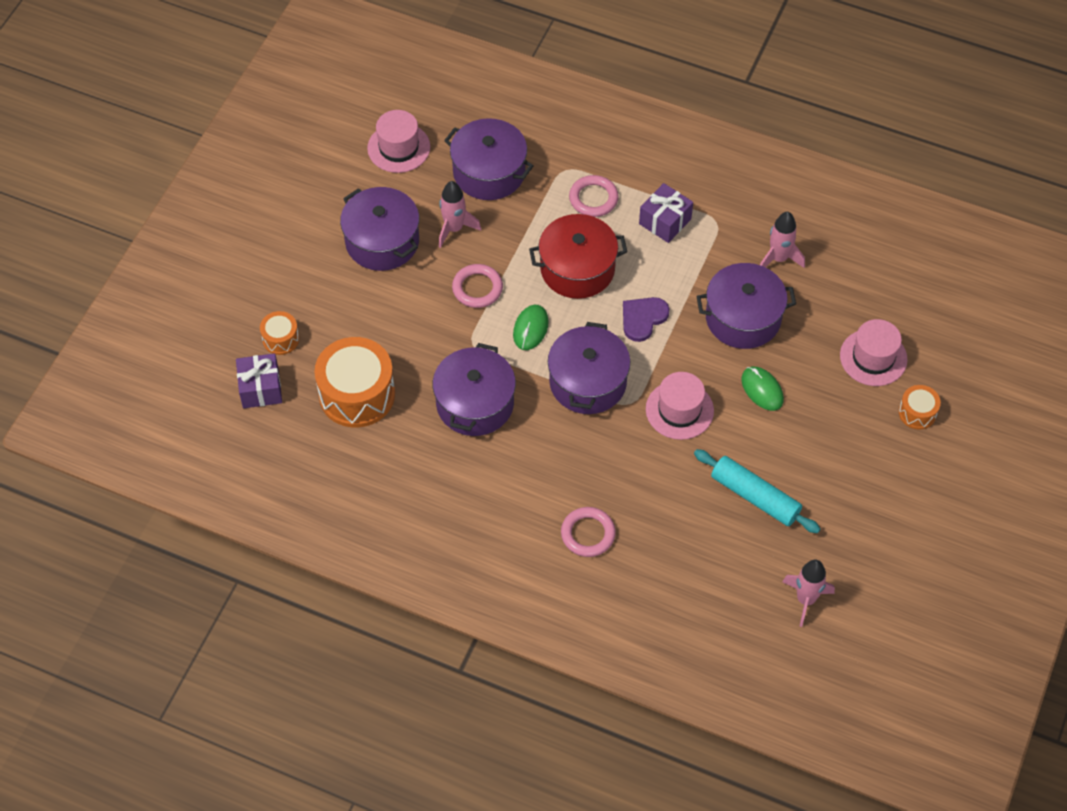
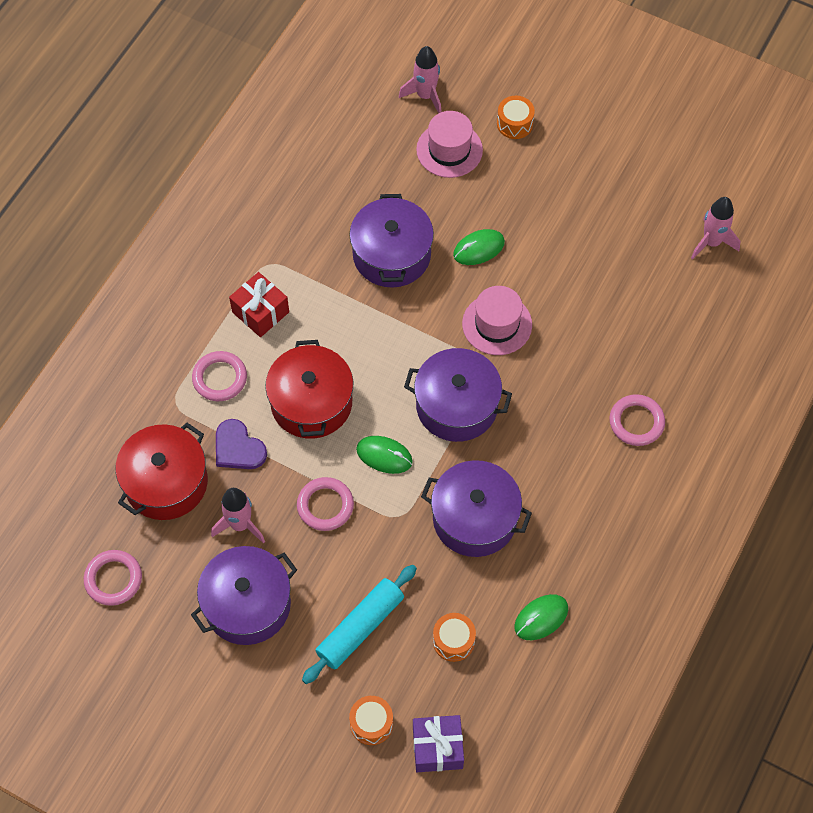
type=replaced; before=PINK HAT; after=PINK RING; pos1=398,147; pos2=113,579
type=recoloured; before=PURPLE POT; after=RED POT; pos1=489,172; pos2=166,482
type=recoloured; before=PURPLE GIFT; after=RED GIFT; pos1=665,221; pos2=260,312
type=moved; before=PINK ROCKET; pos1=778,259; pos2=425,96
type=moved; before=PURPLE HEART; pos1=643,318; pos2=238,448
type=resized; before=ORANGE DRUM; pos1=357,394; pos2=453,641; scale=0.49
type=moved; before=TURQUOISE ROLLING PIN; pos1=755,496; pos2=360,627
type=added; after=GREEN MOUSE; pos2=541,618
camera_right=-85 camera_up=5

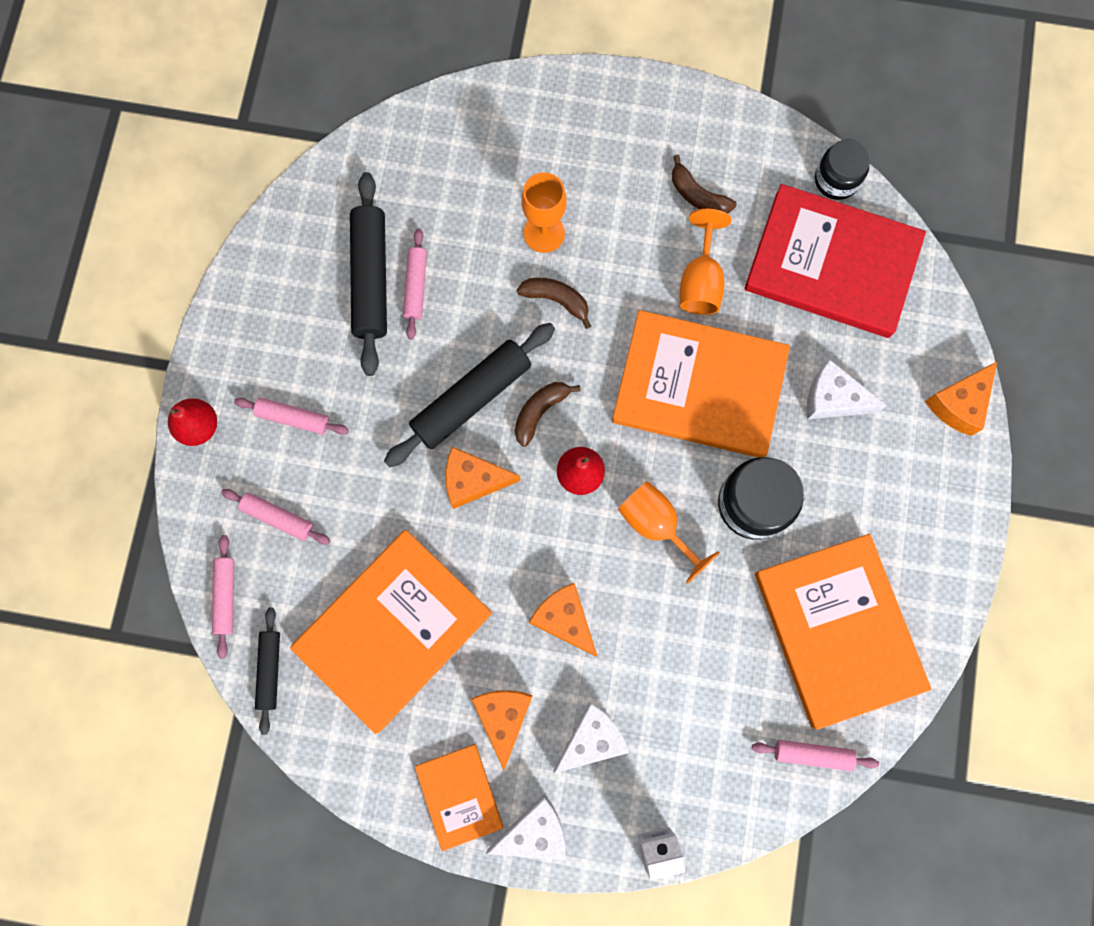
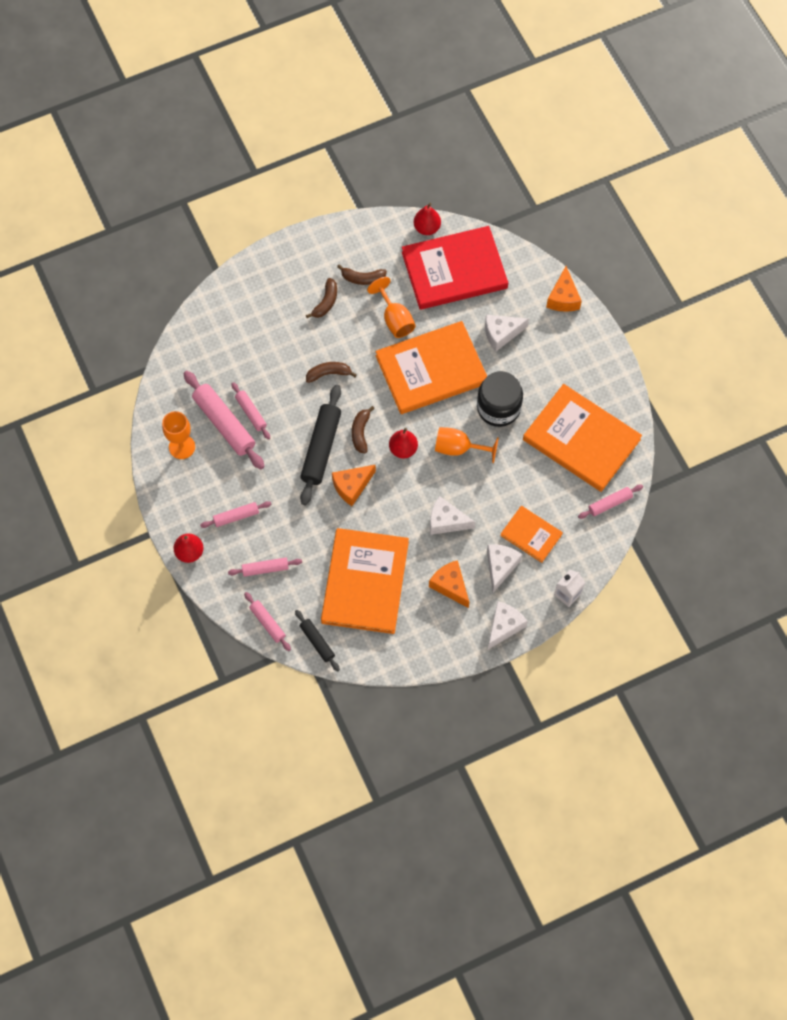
type=replaced; before=BLACK JAR; after=RED PEAR; pos1=836,180; pos2=427,228
type=recoloured; before=BLACK ROLLING PIN; after=PINK ROLLING PIN; pos1=370,279; pos2=224,424
type=moved; before=ORANGE GOBLET; pos1=544,233; pos2=182,447
type=recoloured; before=ORANGE CHEESE; after=WHITE CHEESE; pos1=564,619; pos2=446,521
type=moved; before=ORANGE BOOK; pos1=459,796; pos2=531,535
type=added; after=BROWN BANANA; pos2=326,302
camera_right=-35 camera_up=-10

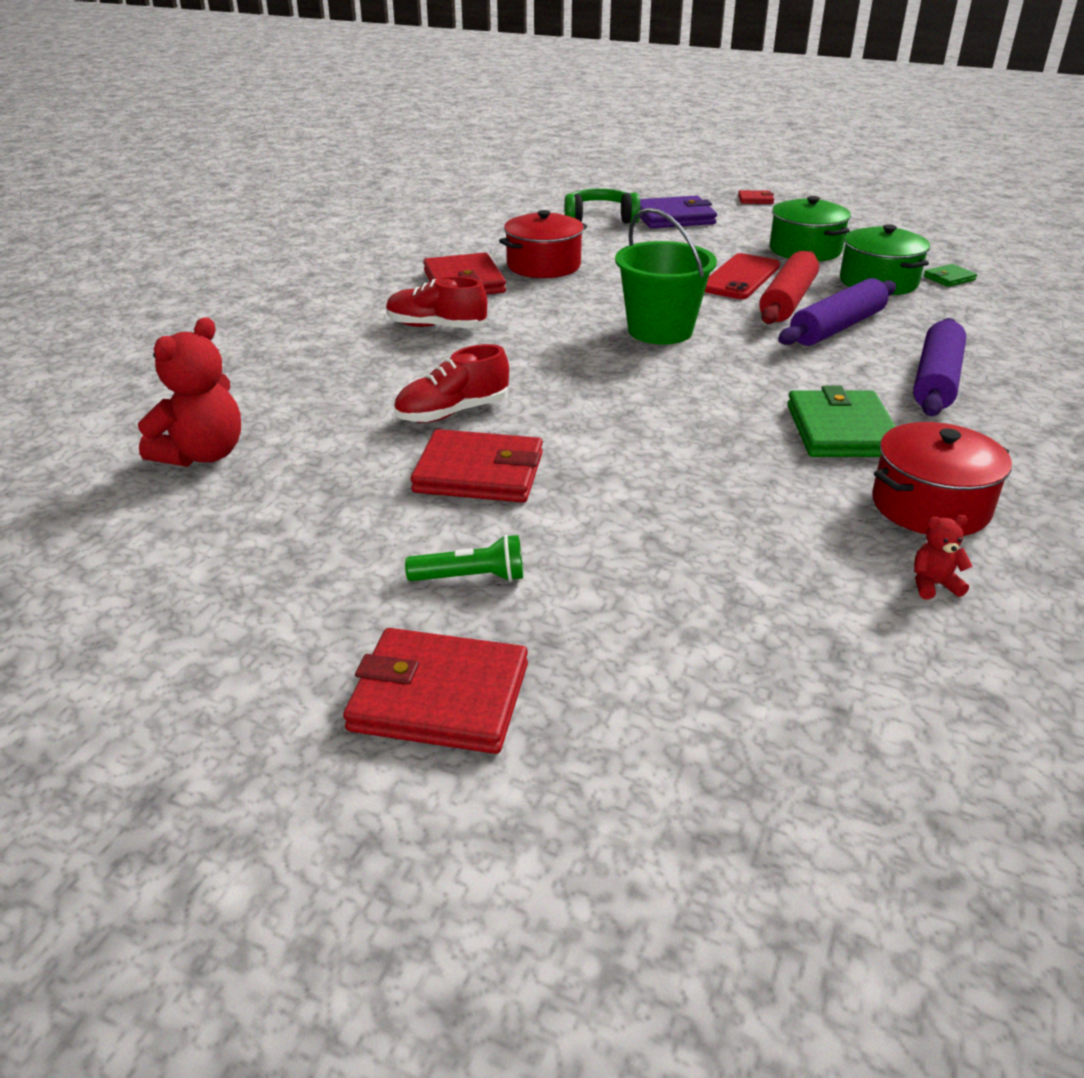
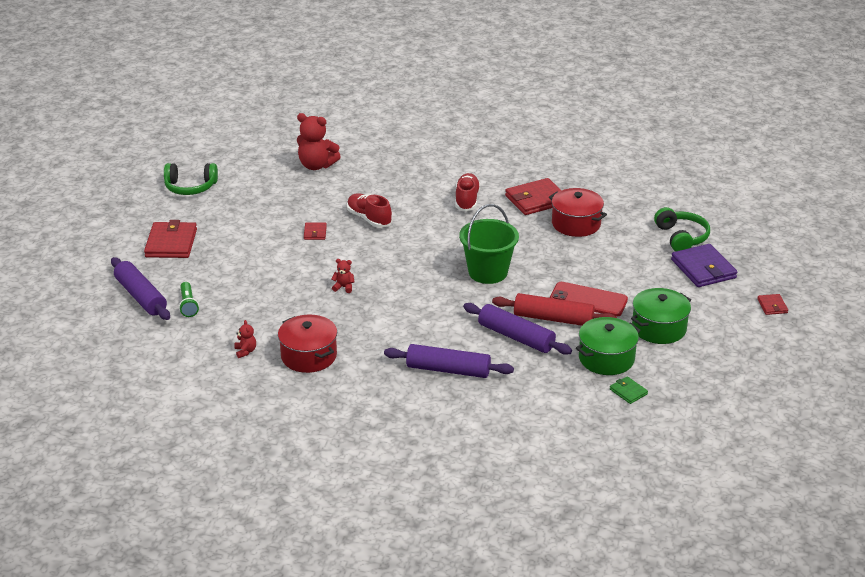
type=removed; before=GREEN WALLET; pos1=841,430
type=resized; before=RED WALLET; pos1=479,473; pos2=315,233; scale=0.49
type=moved; before=GREEN FLASHLIGHT; pos1=471,578; pos2=188,305
type=added; after=GREEN HEADPHONES; pos2=190,187
type=added; after=PURPLE ROLLING PIN; pos2=141,296
type=added; after=RED TEDDY BEAR; pos2=344,287
camera_right=80 camera_up=0

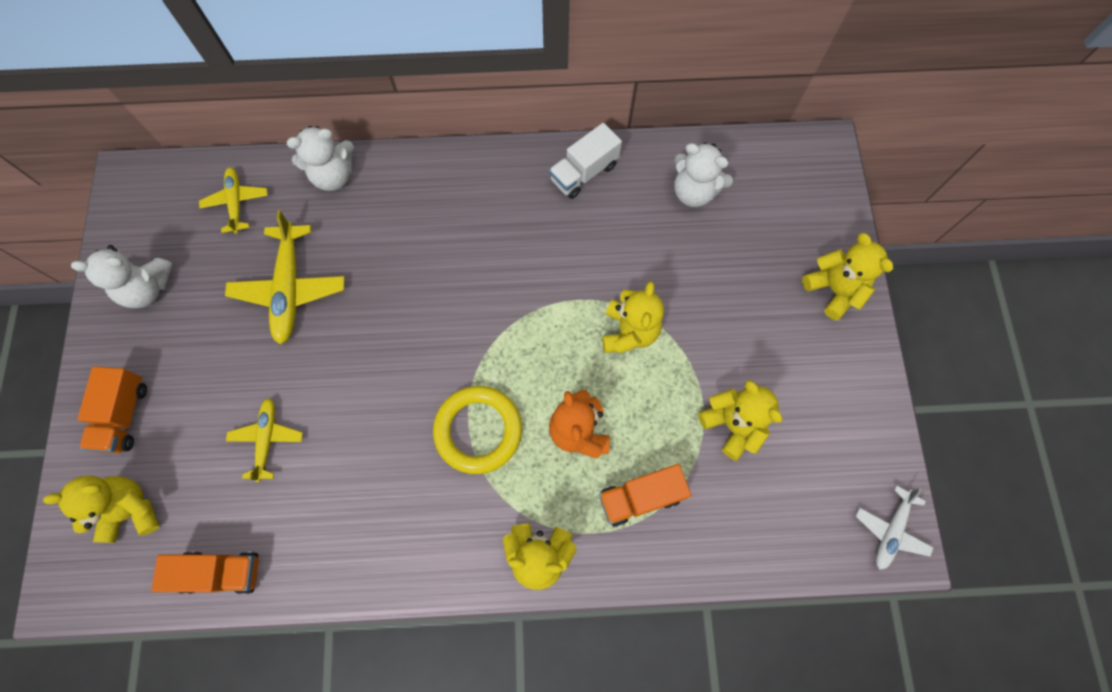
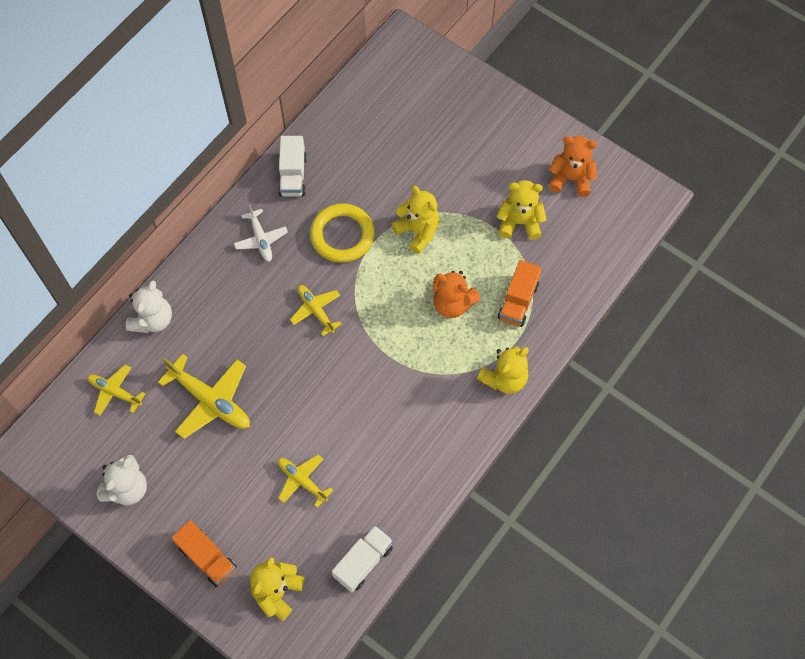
type=removed; before=WHITE TEDDY BEAR; pos1=694,191
type=removed; before=YELLOW TEDDY BEAR; pos1=834,290
type=moved; before=YELLOW RING; pos1=478,430; pos2=342,235
type=moved; before=WHITE PLANE; pos1=891,530; pos2=261,239
type=recoloured; before=ORANGE TRUCK; after=WHITE TRUCK; pos1=220,572; pos2=363,562
type=added; after=ORANGE TEDDY BEAR; pos2=571,179
type=added; after=YELLOW PLANE; pos2=316,310
camera_right=-50 camera_up=-5

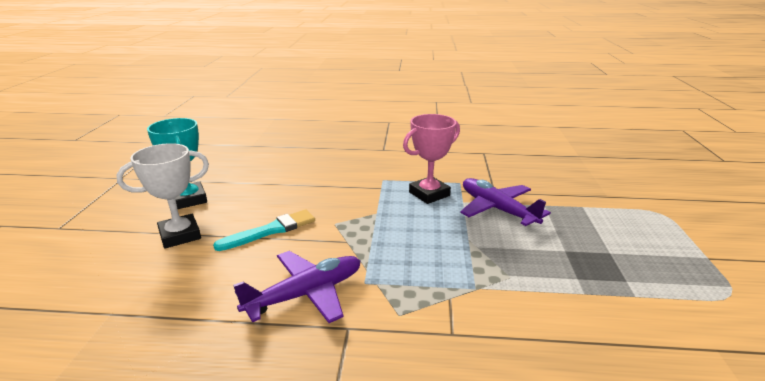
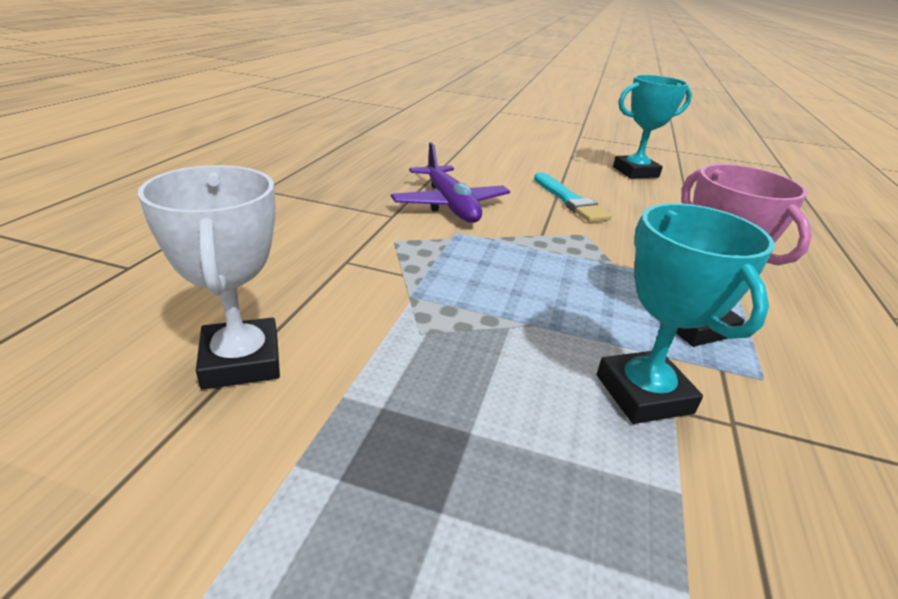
type=moved; before=WHITE TROPHY; pos1=180,235; pos2=241,361
type=replaced; before=PURPLE PLANE; after=TURQUOISE TROPHY; pos1=497,209; pos2=643,394
camera_right=100 camera_up=5

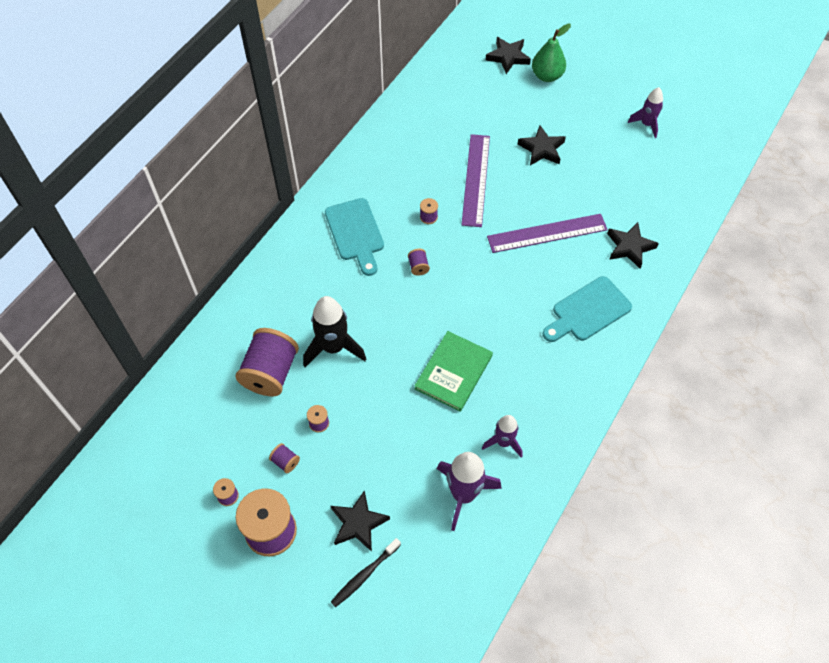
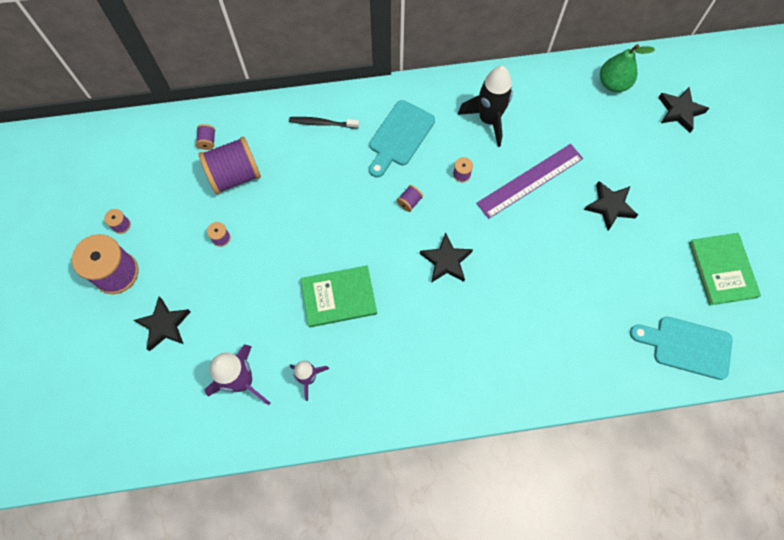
type=moved; before=GREEN PEAR; pos1=547,76; pos2=613,83
type=replaced; before=PURPLE ROCKET; after=GREEN BOOK; pos1=646,124; pos2=722,269
type=removed; before=PURPLE RULER; pos1=547,233
type=moved; before=BLACK STAR; pos1=629,247; pos2=446,261
type=moved; before=TURQUOISE CUTTING BOARD; pos1=588,311; pos2=686,346
type=moved; before=BLACK ROCKET; pos1=333,347; pos2=488,120
type=moved; before=PURPLE SPOOL; pos1=285,462; pos2=207,141
type=moved; before=BLACK TOOTHBRUSH; pos1=364,575; pos2=322,123
camera_right=50 camera_up=10

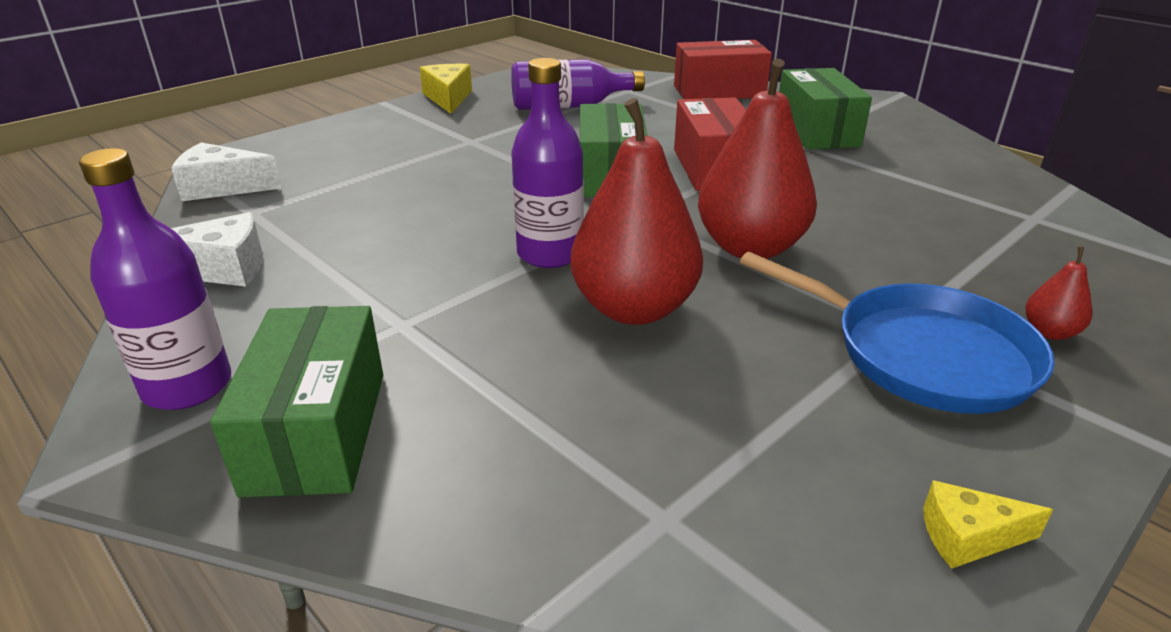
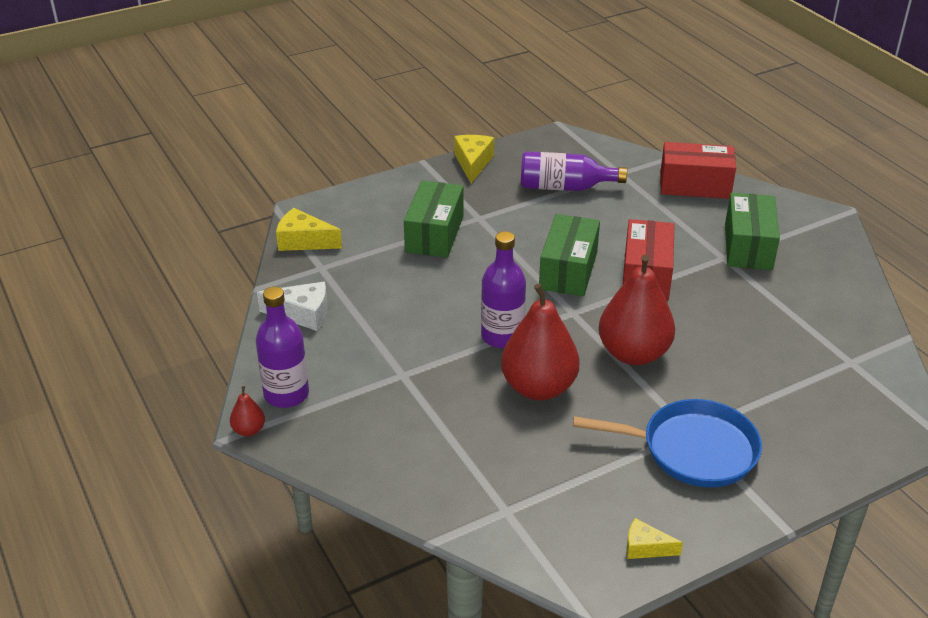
type=recoloured; before=WHITE CHEESE; after=YELLOW CHEESE; pos1=222,187; pos2=303,241
type=moved; before=RED PEAR; pos1=1049,332; pos2=249,430
type=turned; before=BLUE PAN; pos1=922,354; pos2=693,450; turn=-45
type=moved; before=GREEN BOX; pos1=317,431; pos2=434,234
camera_right=15 camera_up=5

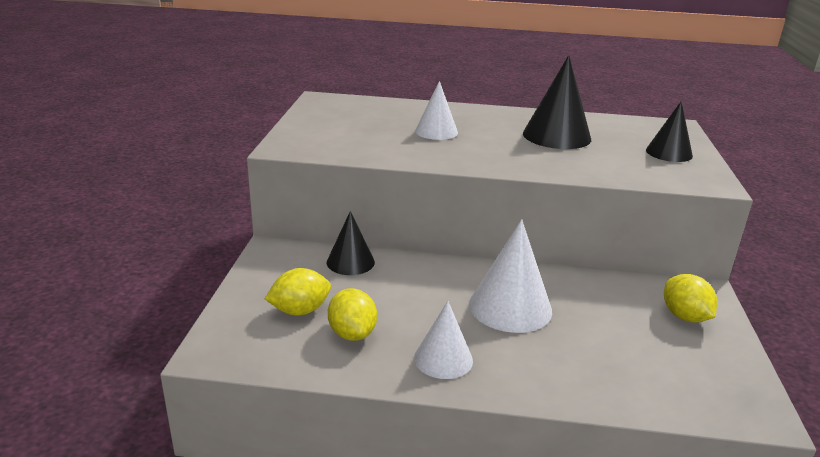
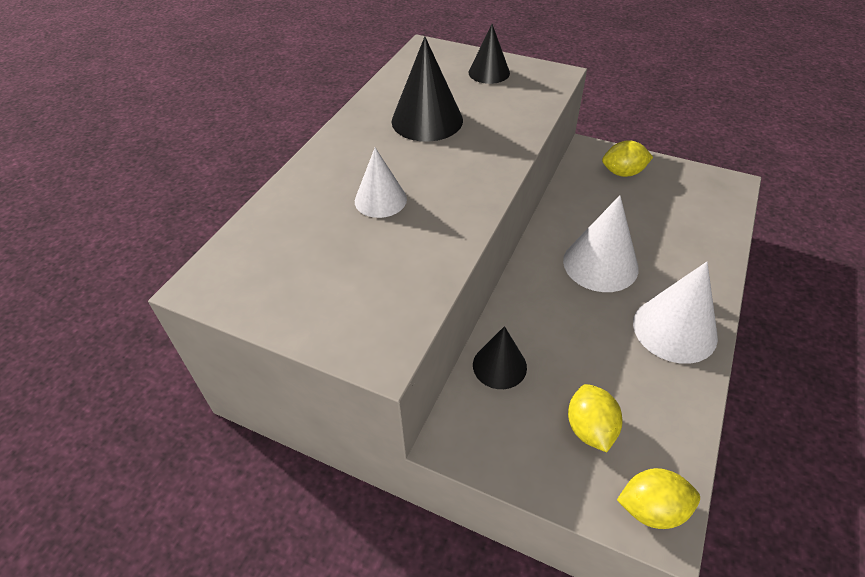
type=moved; before=YELLOW LEMON; pos1=352,333; pos2=651,509
type=resized; before=WHITE CONE; pos1=443,359; pos2=674,329; scale=1.57
camera_right=-70 camera_up=20

